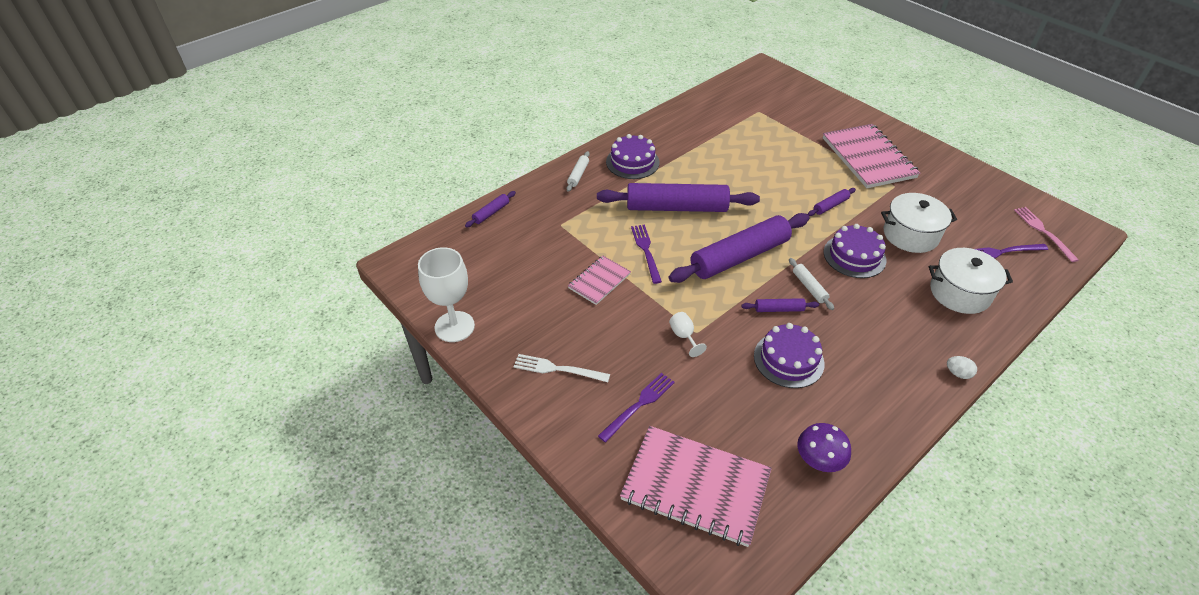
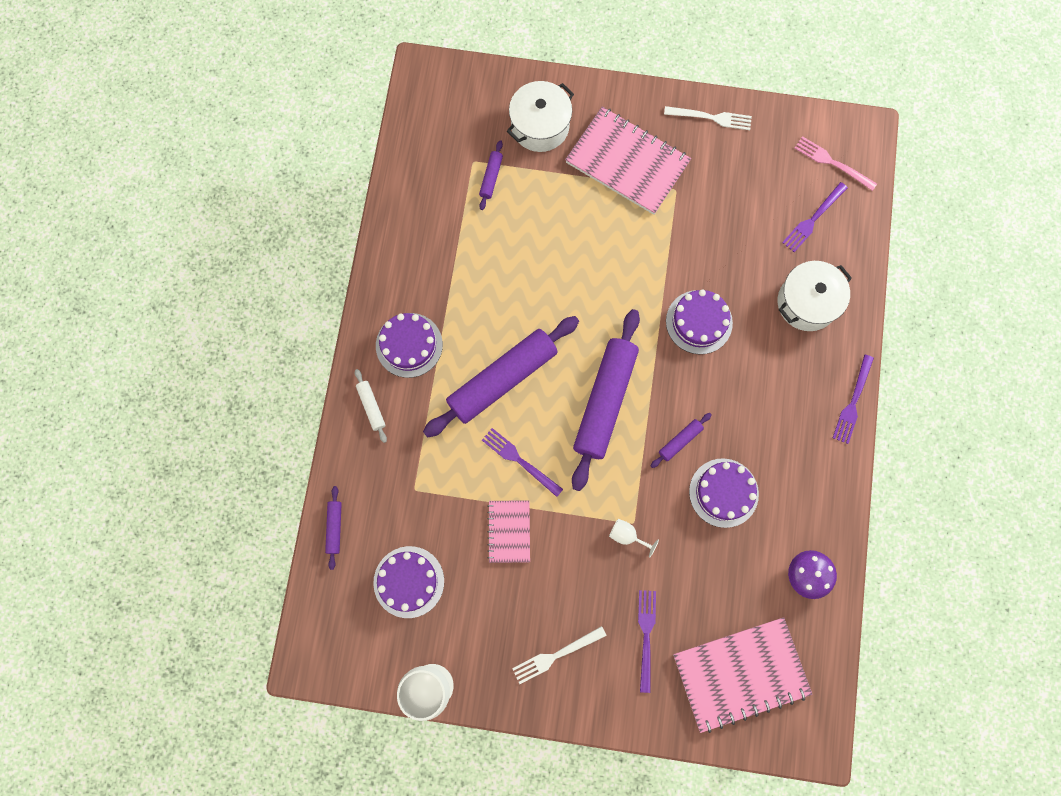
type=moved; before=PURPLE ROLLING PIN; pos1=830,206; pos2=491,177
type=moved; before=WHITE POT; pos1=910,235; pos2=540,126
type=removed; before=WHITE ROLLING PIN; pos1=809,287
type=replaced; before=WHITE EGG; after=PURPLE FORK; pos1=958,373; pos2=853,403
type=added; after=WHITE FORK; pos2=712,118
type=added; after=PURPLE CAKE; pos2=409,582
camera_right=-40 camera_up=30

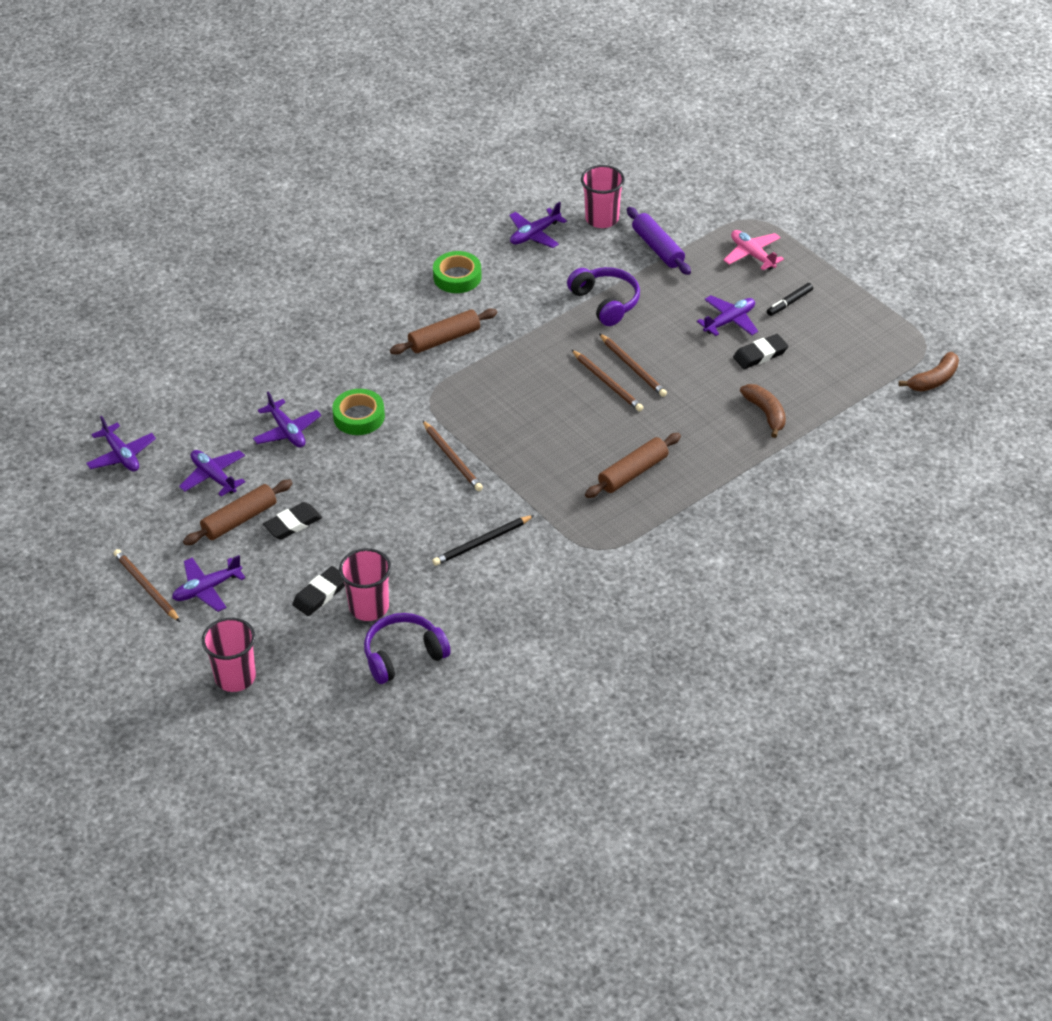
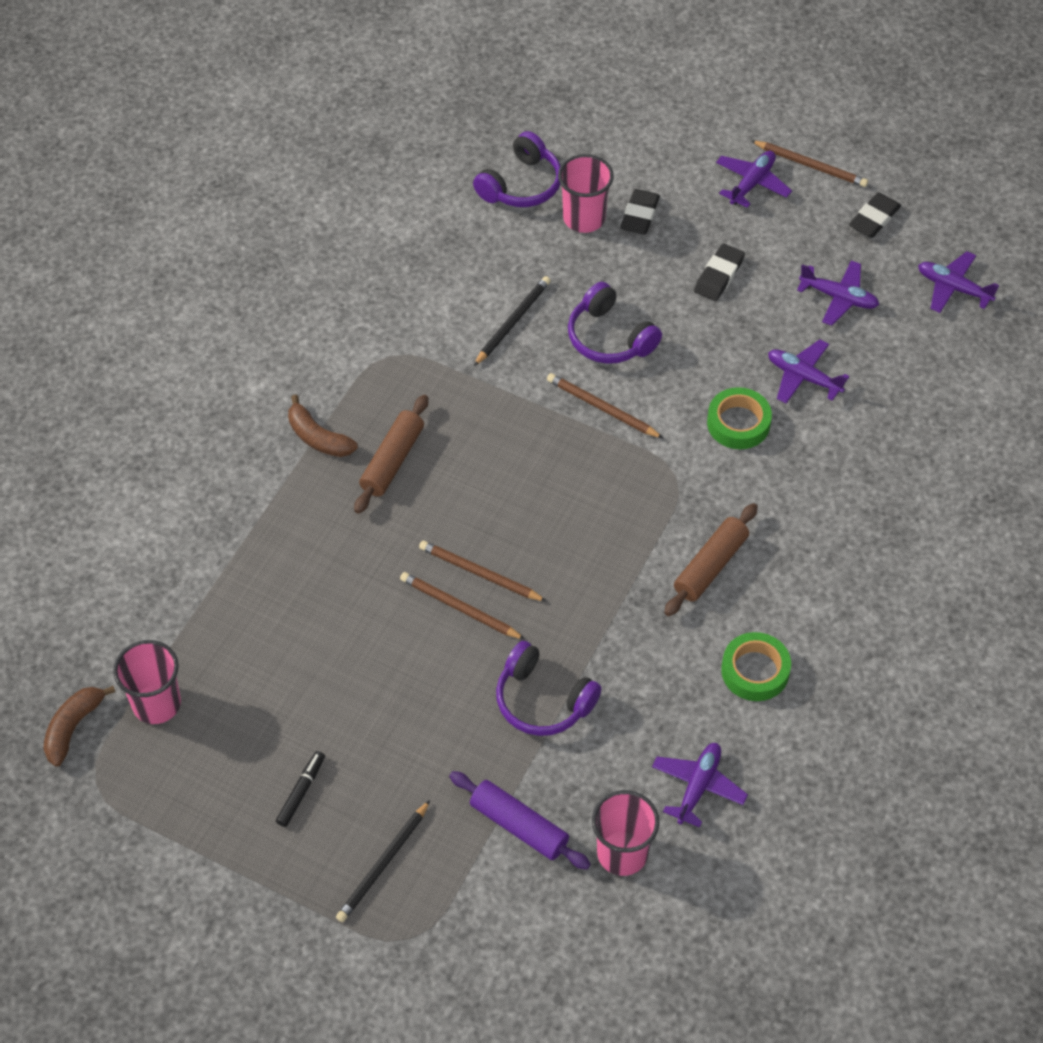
type=replaced; before=PINK PLANE; after=BLACK PENCIL; pos1=752,255; pos2=383,864
type=removed; before=PURPLE PLANE; pos1=729,321
type=moved; before=BLACK ERASER; pos1=760,354; pos2=874,218
type=moved; before=BROWN BANANA; pos1=765,413; pos2=318,437
type=removed; before=BROWN ROLLING PIN; pos1=239,519
type=moved; before=PINK CUP; pos1=235,677; pos2=156,703
type=added; after=PURPLE HEADPHONES; pos2=609,337
camera_right=155 camera_up=10

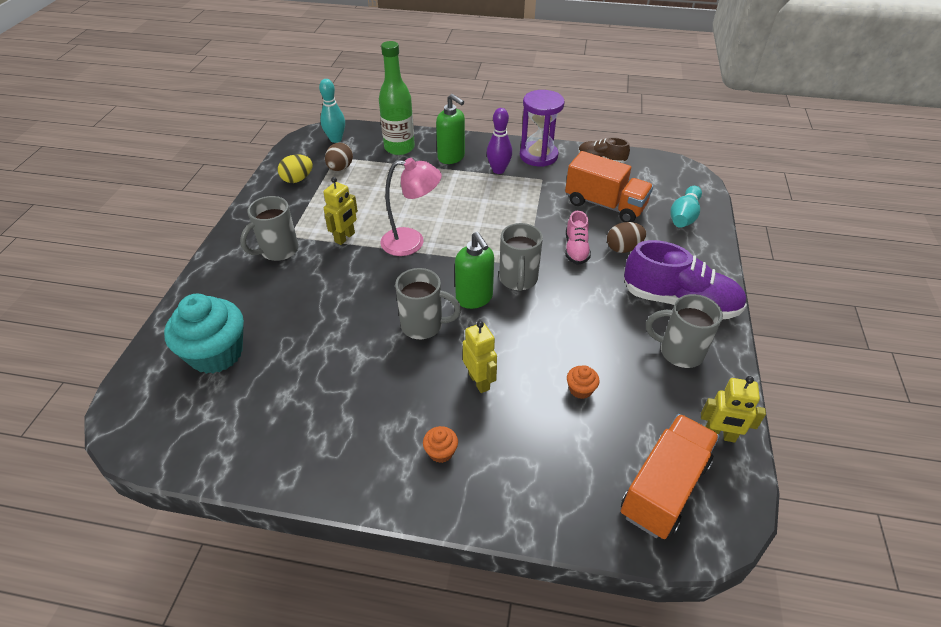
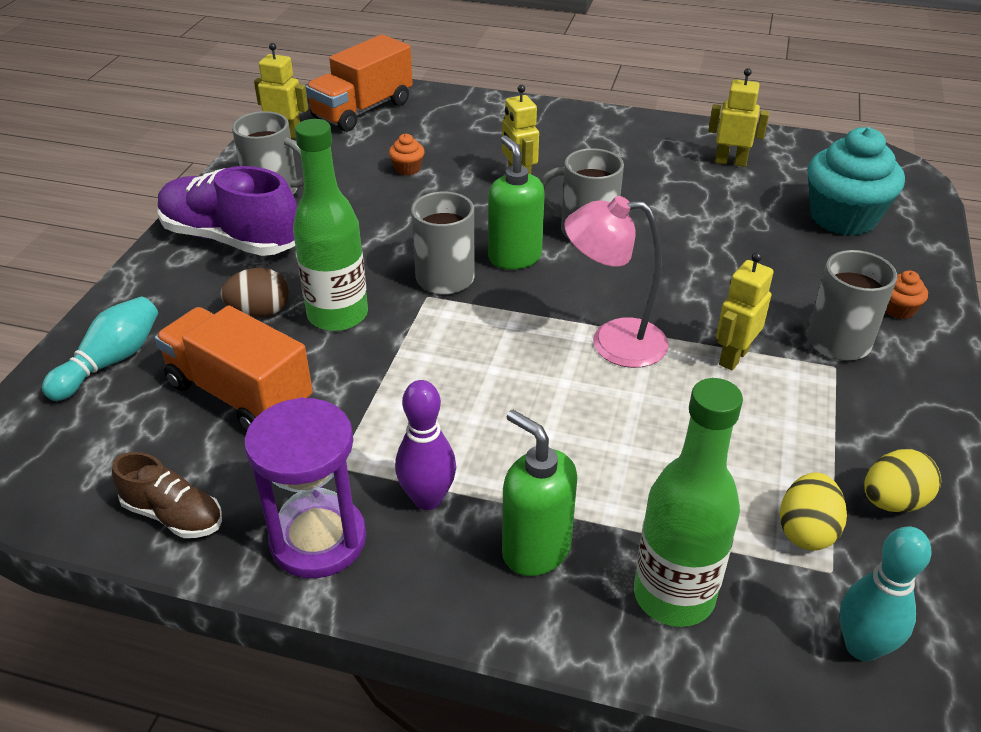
type=recoloured; before=BROWN EGG; after=YELLOW EGG; pos1=340,168; pos2=806,531
type=replaced; before=PINK SHOE; after=GREEN BOTTLE; pos1=576,249; pos2=338,315
type=moved; before=ORANGE CUPCAKE; pos1=441,452; pos2=898,309
type=added; after=YELLOW ROBOT; pos2=730,162
camera_right=-175 camera_up=-5

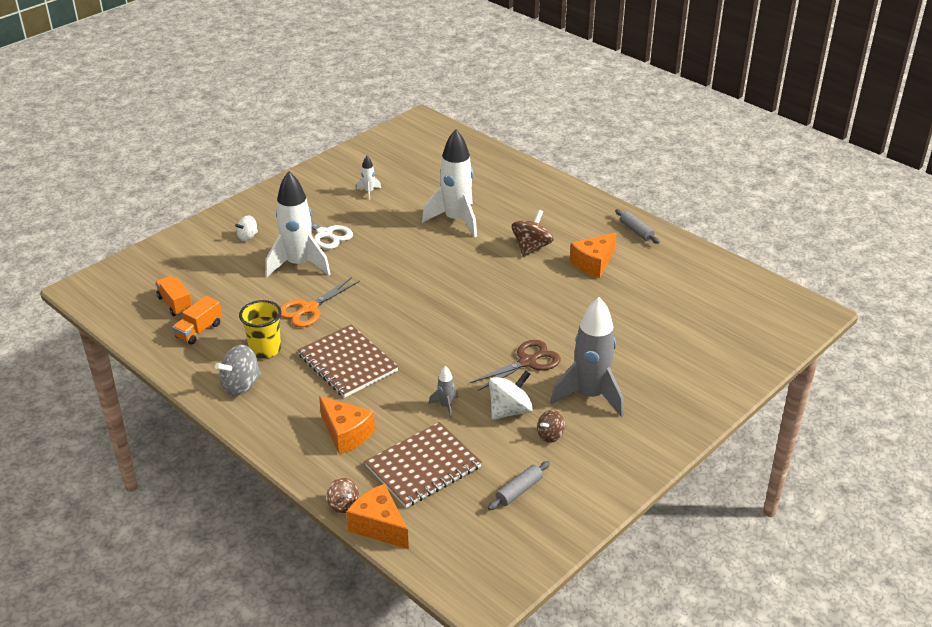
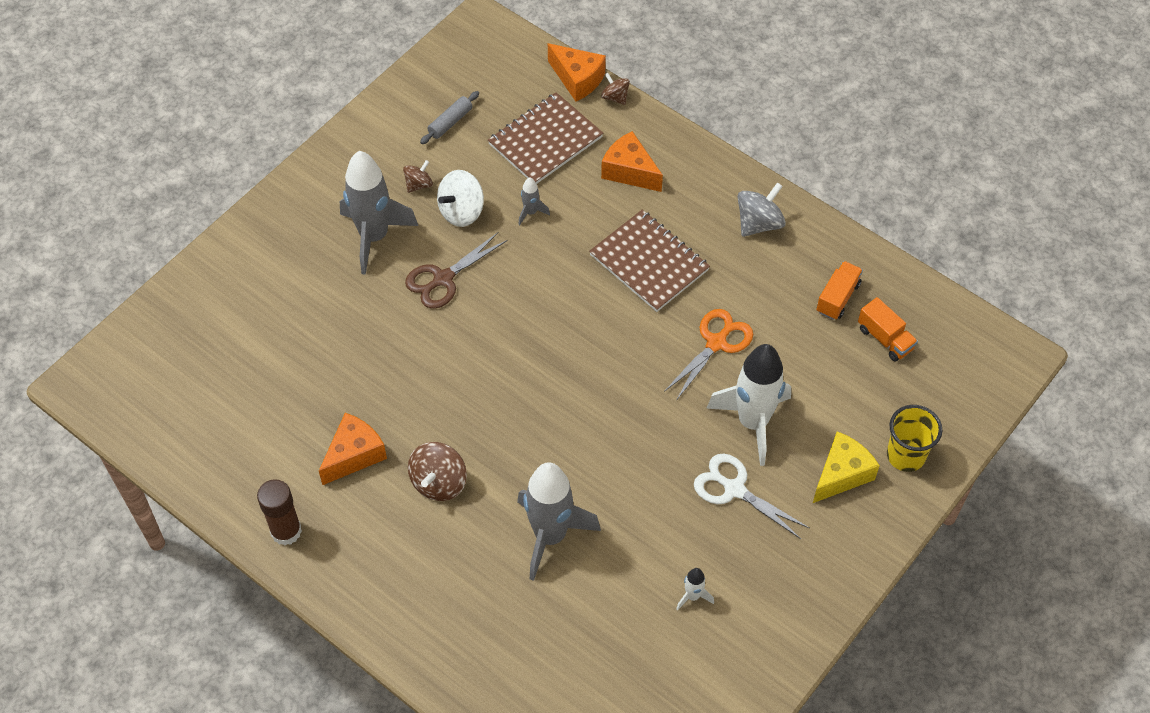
type=recoloured; before=WHITE ROCKET; after=GREY ROCKET; pos1=456,220; pos2=550,536
type=replaced; before=GREY ROLLING PIN; after=BROWN GLUE STICK; pos1=636,231; pos2=286,531
type=replaced; before=WHITE SPINNING TOP; after=YELLOW CHEESE; pos1=247,237; pos2=841,474
type=moved; before=YELLOW CUP; pos1=265,350; pos2=905,455
camera_right=175 camera_up=20

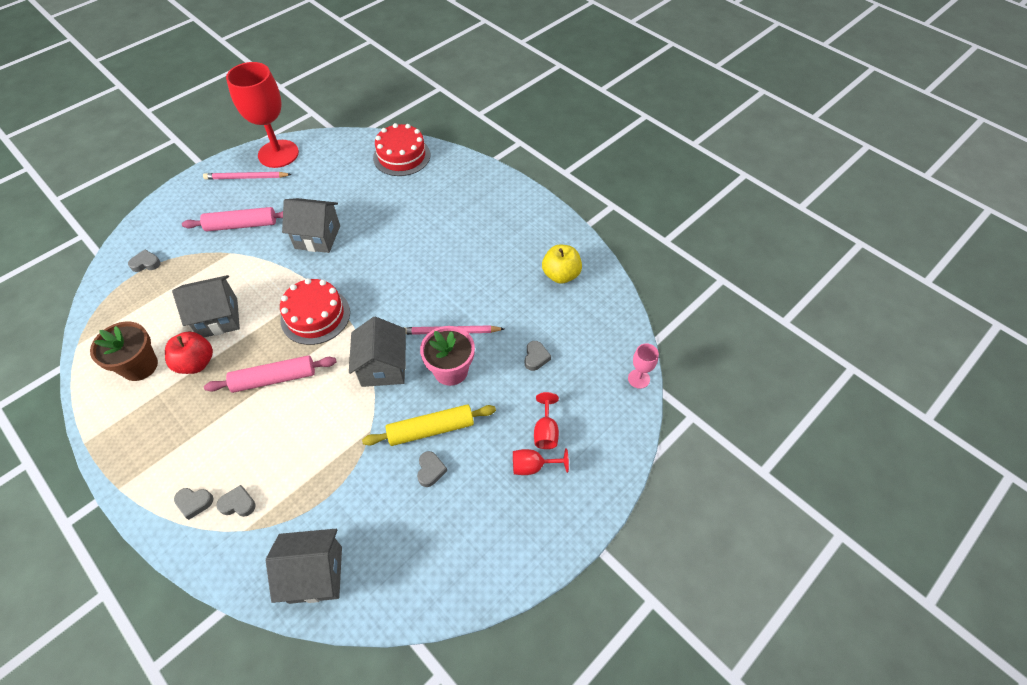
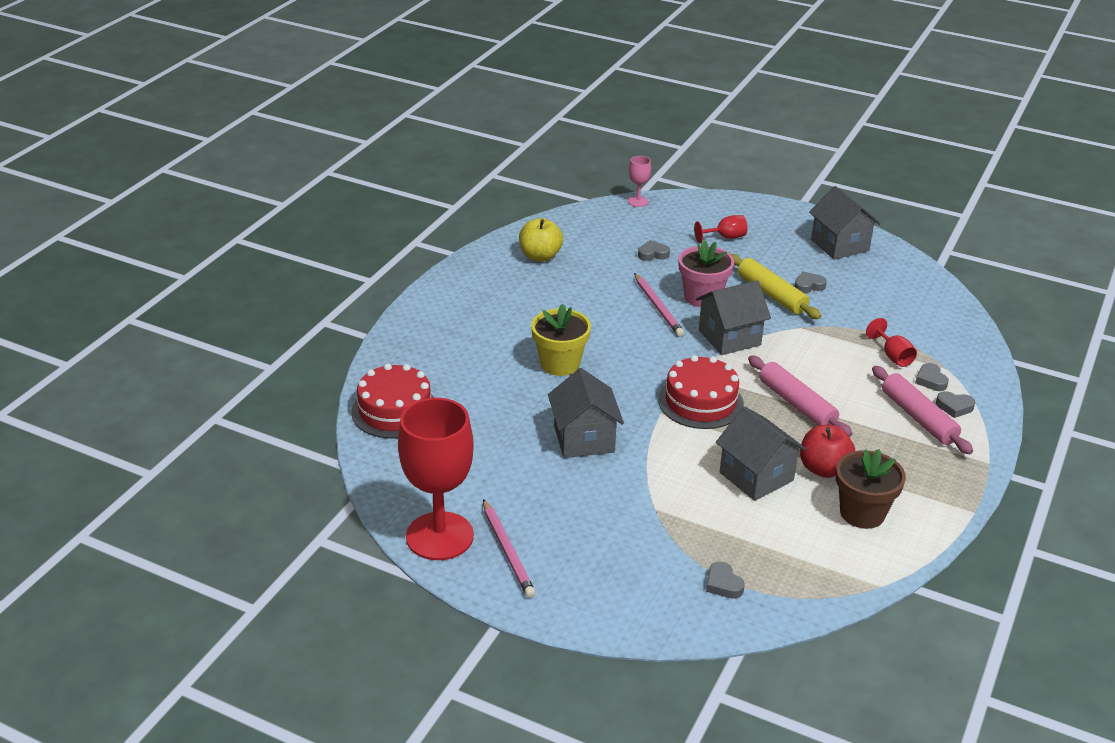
type=moved; before=PINK ROLLING PIN; pos1=241,225; pos2=918,417
type=moved; before=RED GOBLET; pos1=533,466; pos2=893,356
type=turned; before=GREY HEART; pos1=194,503; pos2=954,407; turn=120
type=moved; before=GREY HOUSE; pos1=315,574; pos2=839,245
type=added; after=YELLOW FLOWER POT; pos2=560,364
camera_right=-110 camera_up=-20

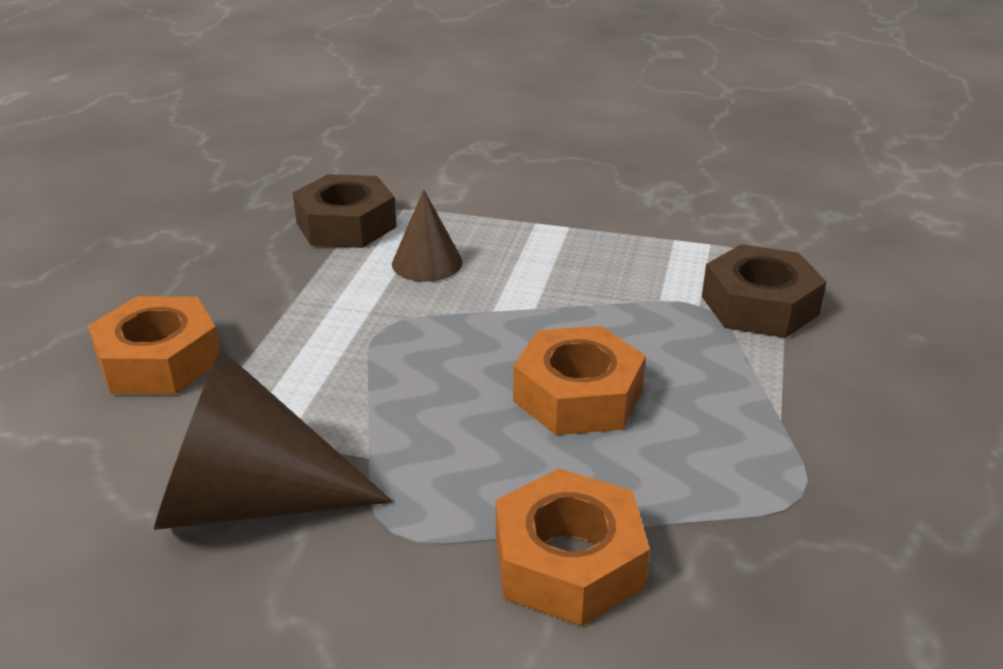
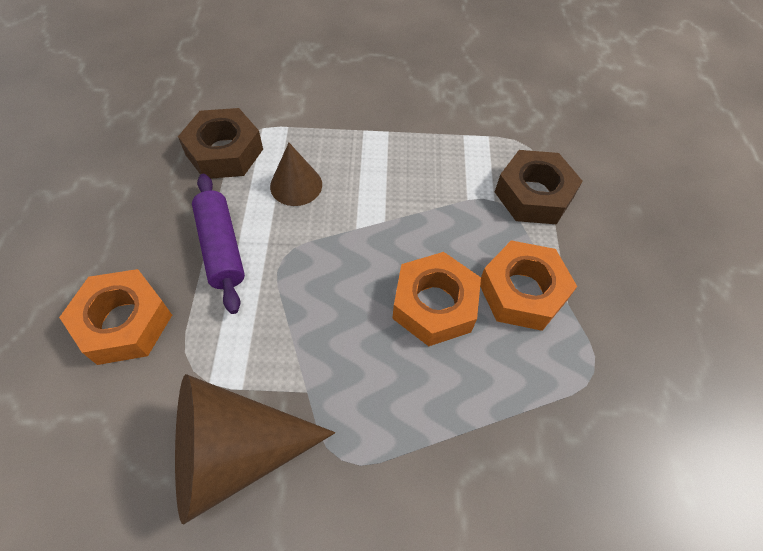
type=moved; before=ORANGE NUT; pos1=568,562; pos2=522,292
type=added; after=PURPLE ROLLING PIN; pos2=221,248
camera_right=-15 camera_up=25

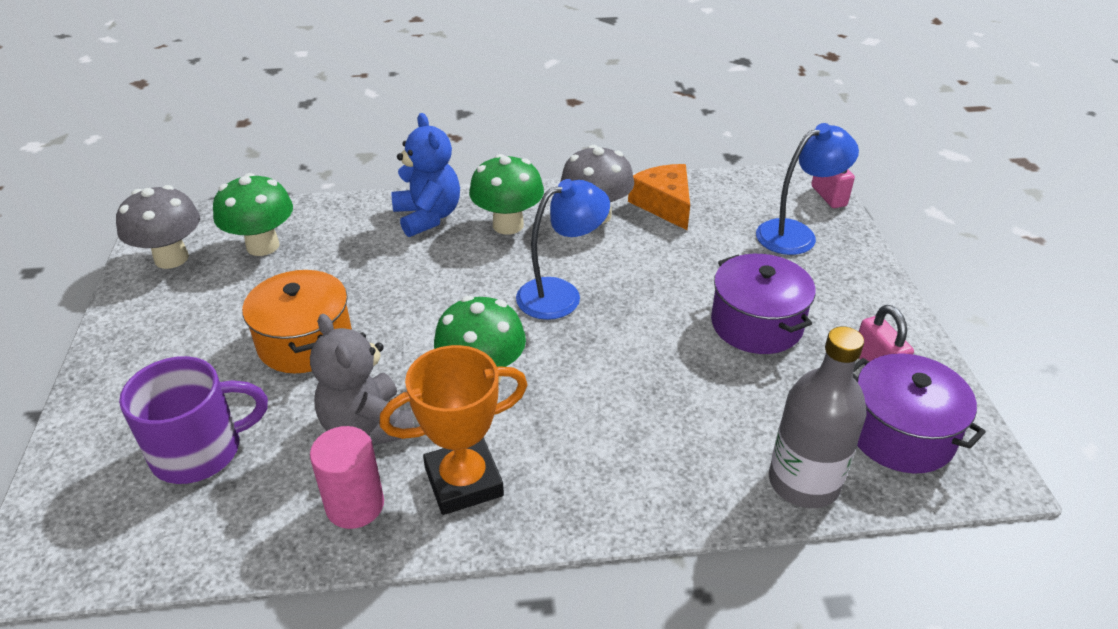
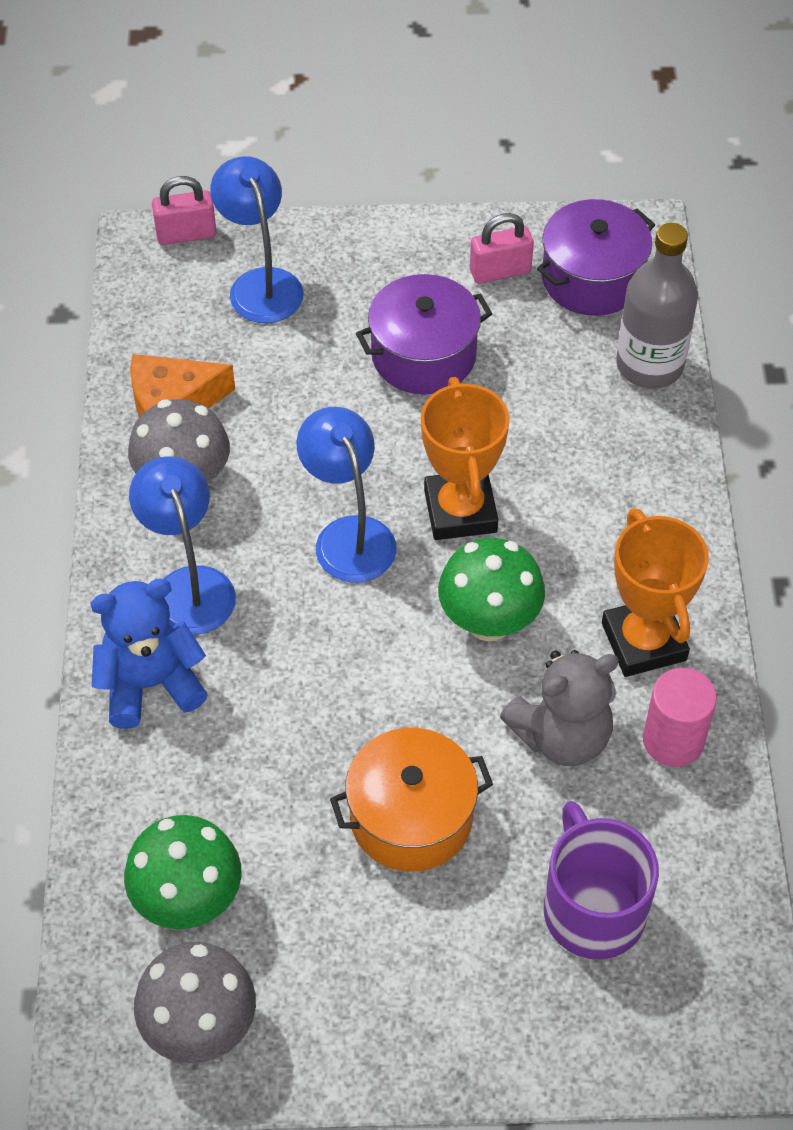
type=replaced; before=GREEN MUSHROOM; after=BLUE LAMP; pos1=508,225; pos2=189,586
type=added; after=ORANGE TROPHY; pos2=460,511
camera_right=-85 camera_up=15

